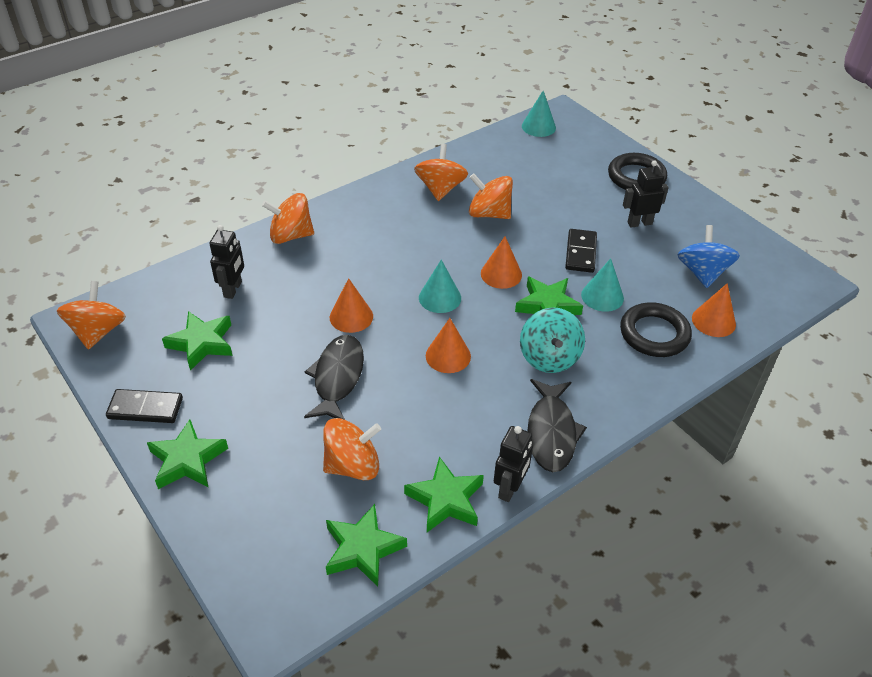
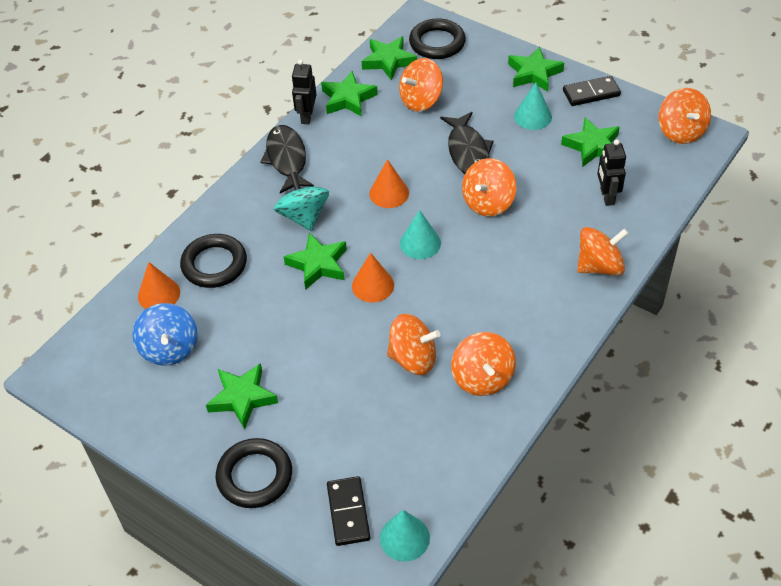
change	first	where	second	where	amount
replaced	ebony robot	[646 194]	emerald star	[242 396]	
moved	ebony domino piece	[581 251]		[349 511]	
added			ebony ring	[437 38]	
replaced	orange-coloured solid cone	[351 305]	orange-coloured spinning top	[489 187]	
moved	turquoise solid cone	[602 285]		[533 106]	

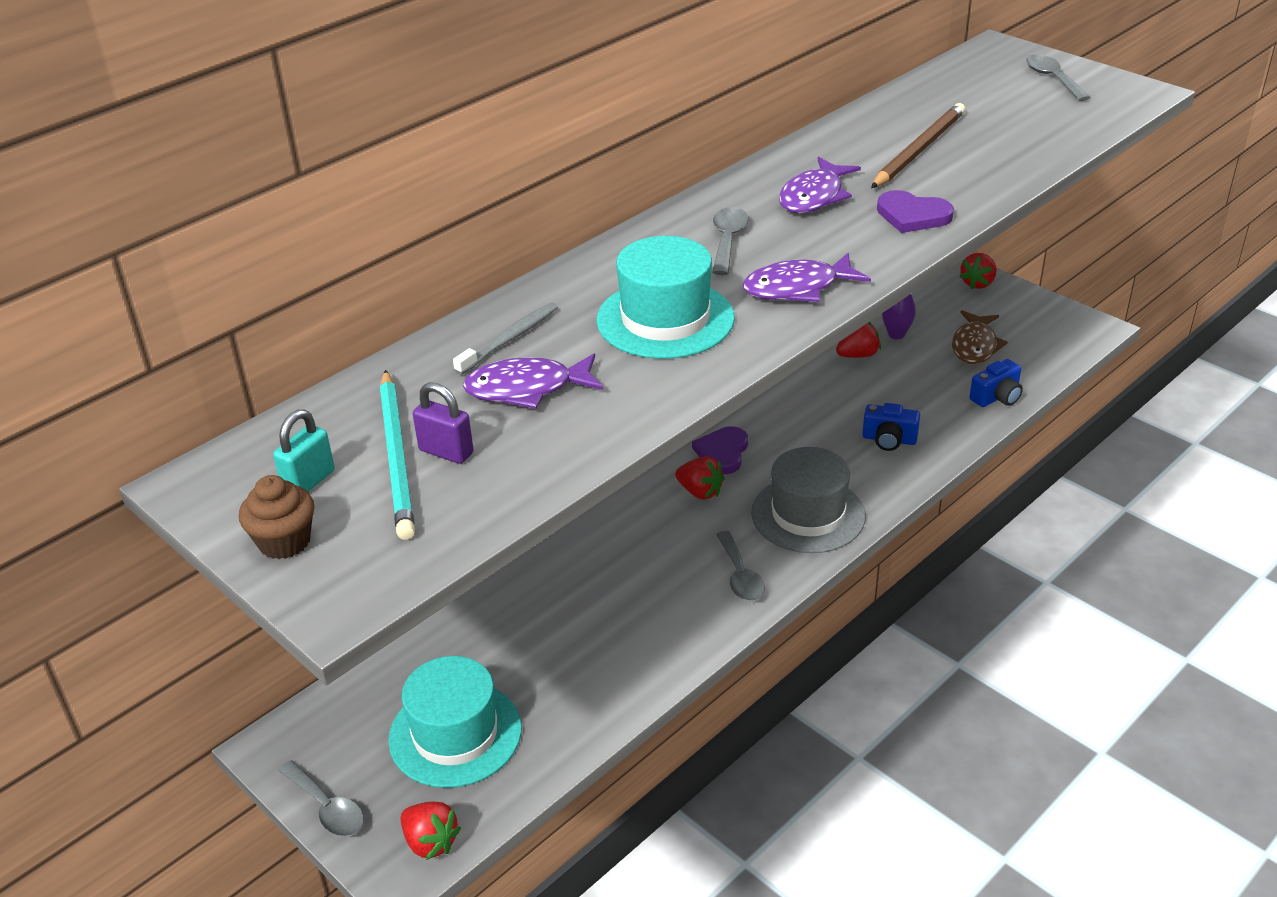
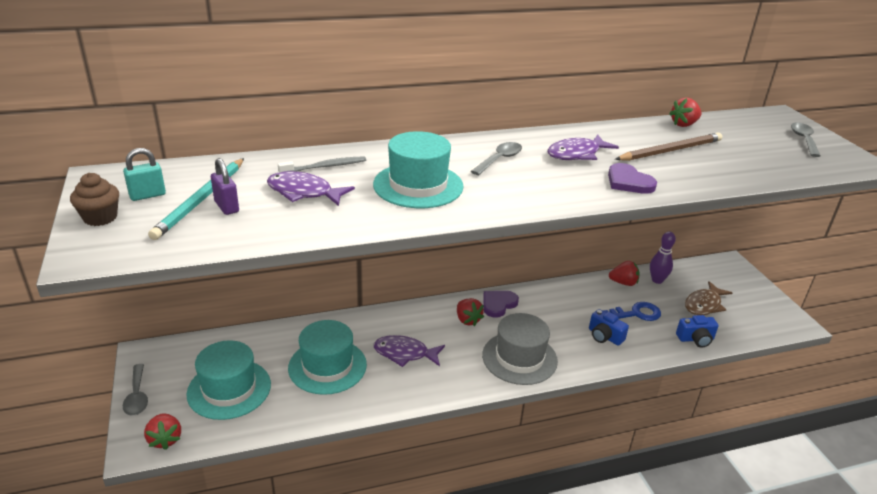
change	first	where	second	where	amount
added			turquoise top hat	[327 357]	
moved	purple fish figure	[807 277]		[409 351]	
added			cobalt door key	[632 311]	
moved	crimson berry	[978 271]		[685 112]	
removed	gray spoon	[740 566]			

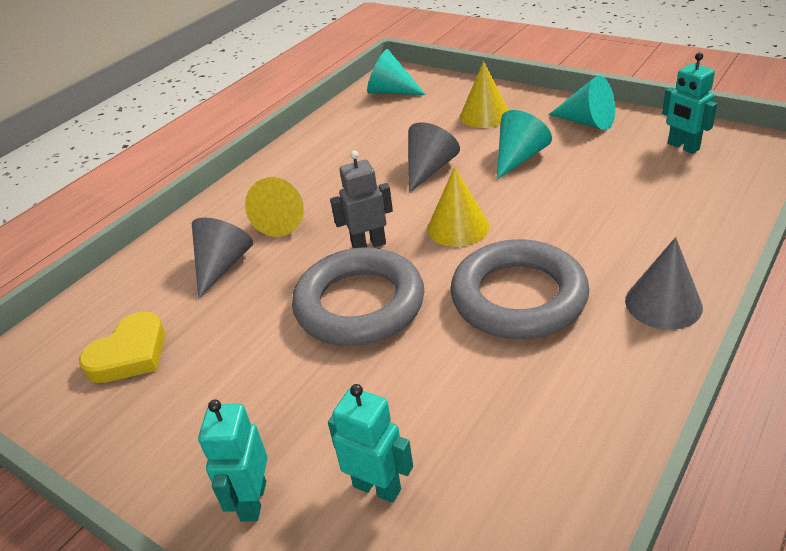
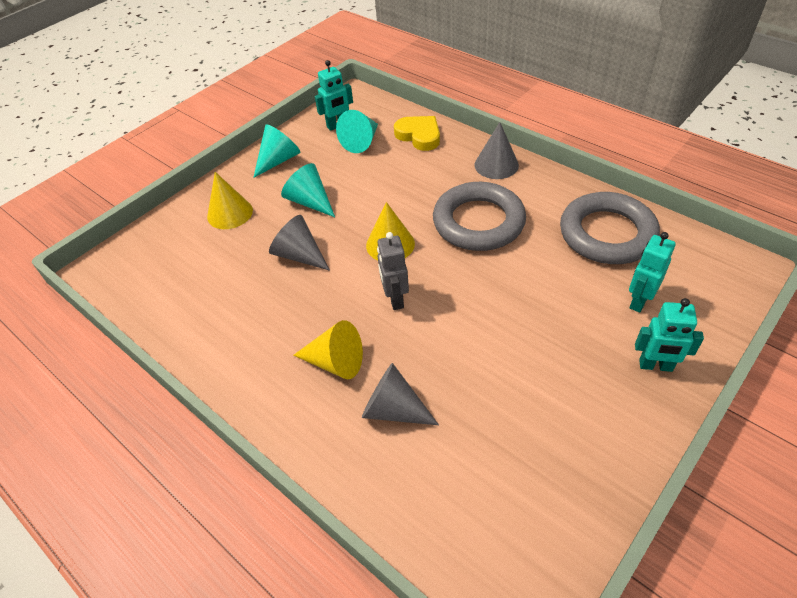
change	first	where	second	where	amount
moved	turquoise solid cone	[396 72]		[357 131]	
moved	golden love heart	[122 347]		[417 133]	
moved	gray ring	[358 296]		[610 228]	

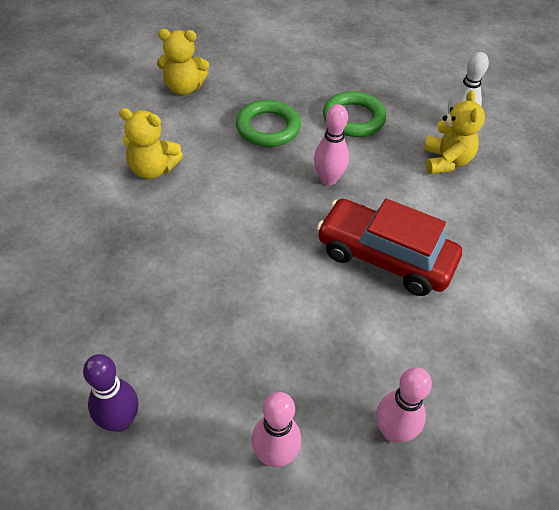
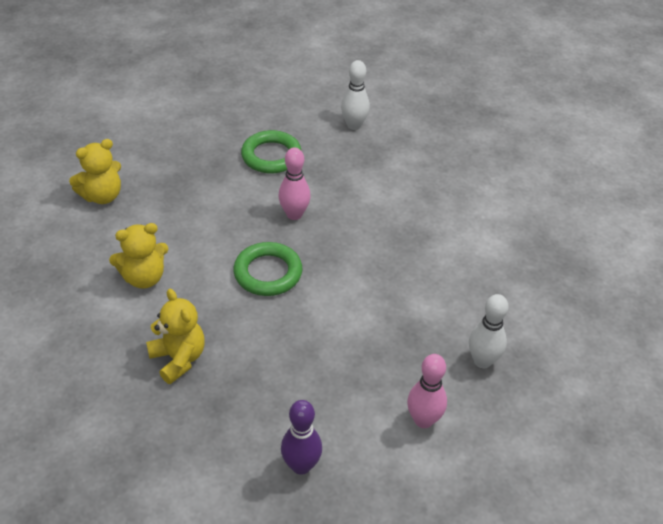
change	first	where	second	where	amount
moved	golden teddy	[454 132]		[175 336]	
moved	emerald ring	[268 123]		[268 269]	
recoloured	rose-pink tenpin	[404 405]	snow-white tenpin	[489 331]	
removed	crimson car	[389 247]			

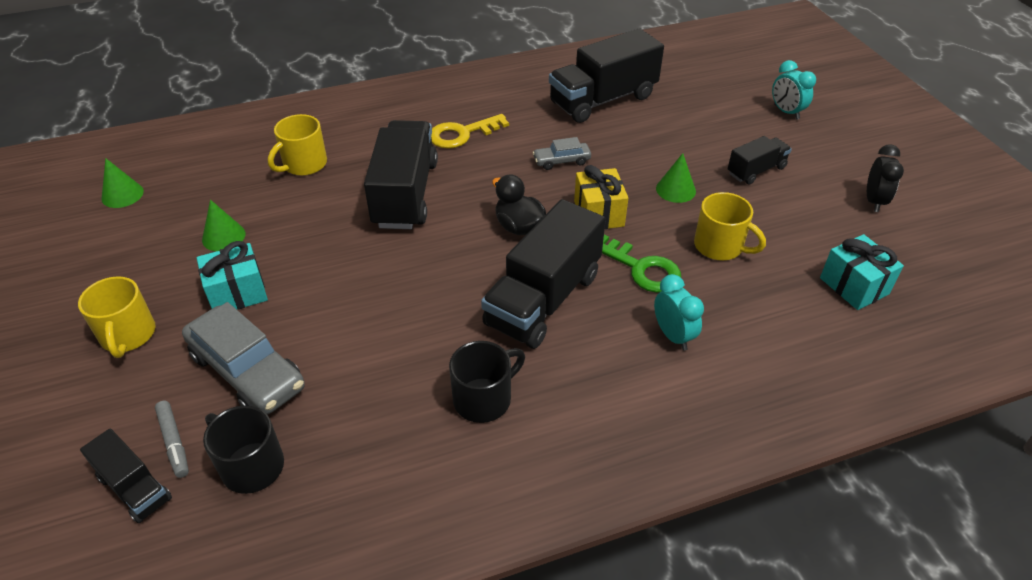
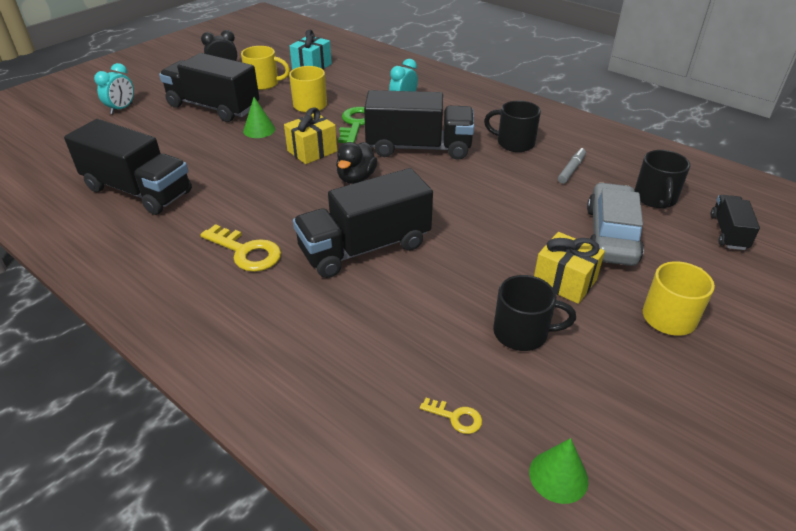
change	first	where	second	where	amount
resized	ebony lorry	[760 160]		[209 87]	x1.92
moved	golden tea mug	[297 145]		[265 68]	
added			golden door key	[451 416]	
replaced	emerald solid cone	[223 225]	ebony tea mug	[534 313]	
recoloured	turquoise gift	[232 275]	golden gift	[569 268]	
moved	gray felt pen	[172 439]		[572 166]	
removed	gray car	[561 153]			

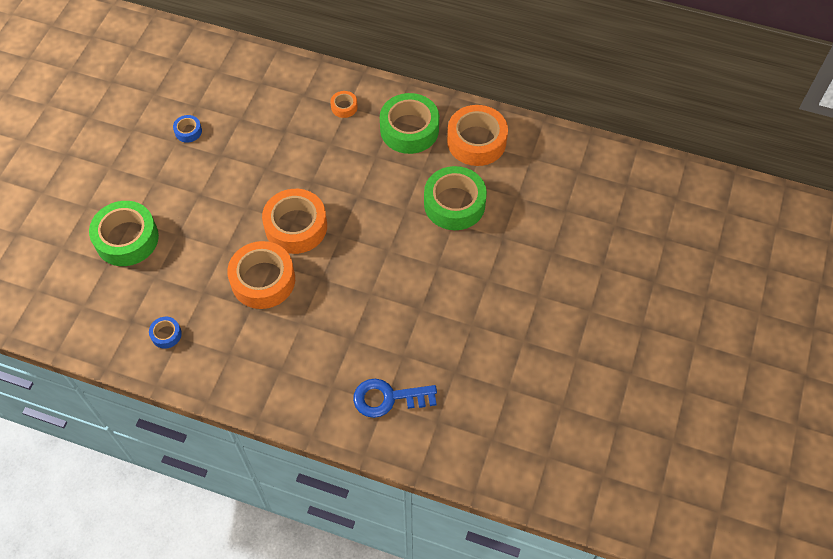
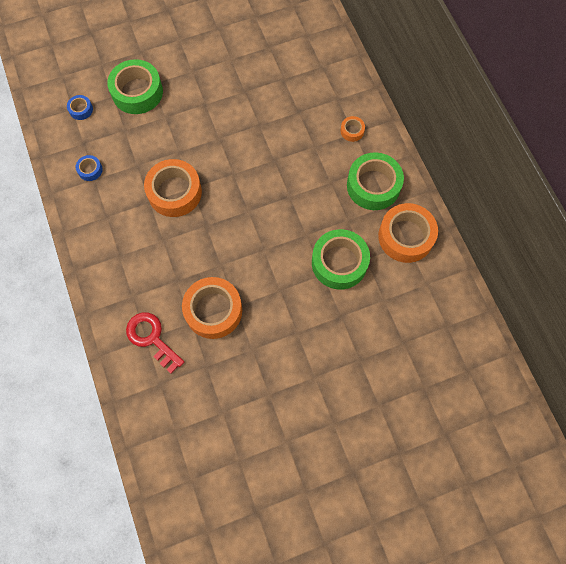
change	first	where	second	where	amount
moved	cobalt sticky tape	[187 129]		[80 107]	
recoloured	cobalt door key	[395 398]	crimson door key	[155 342]	
moved	orange-coloured sticky tape	[294 221]		[212 308]	

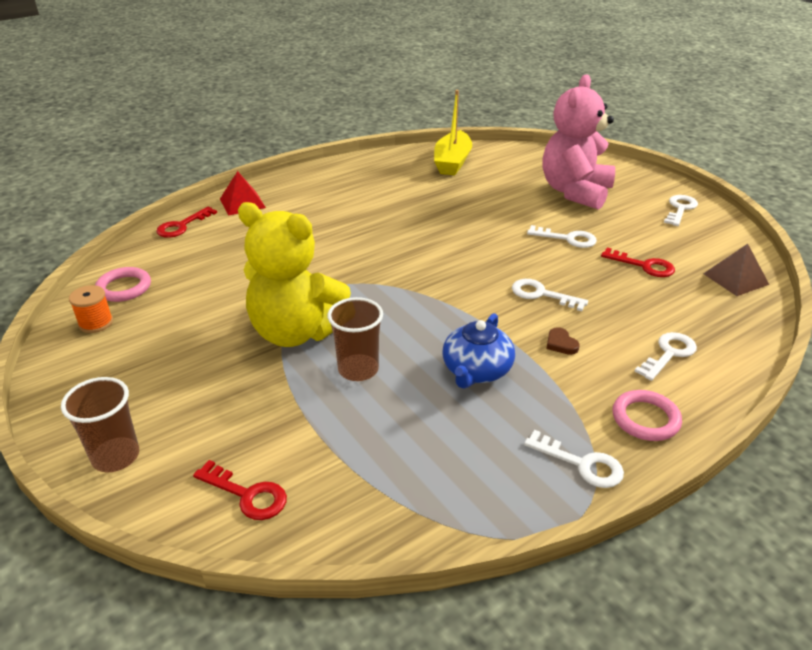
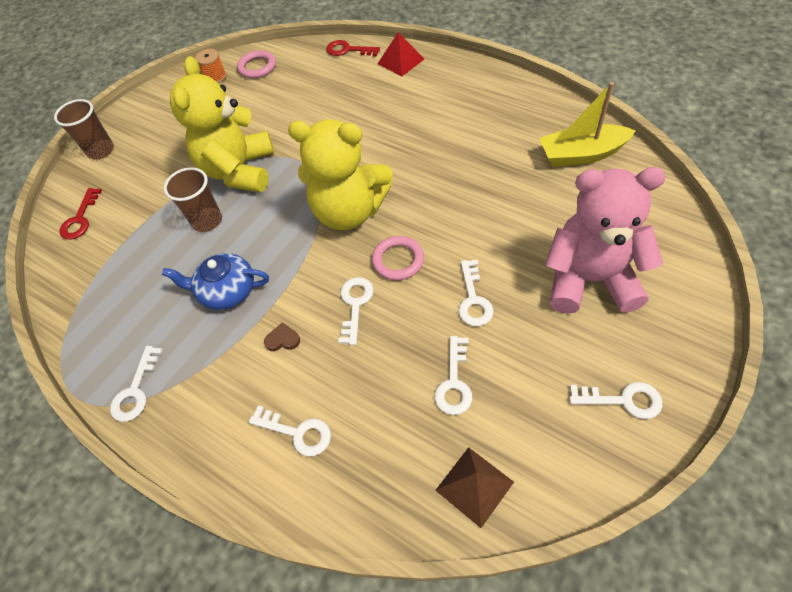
change	first	where	second	where	amount
turned	brown love heart	[563 341]		[282 337]	45 degrees clockwise
added			golden teddy	[340 174]	
moved	rose-pink ring	[647 415]		[398 258]	
recoloured	crimson door key	[638 262]	snow-white door key	[453 375]	

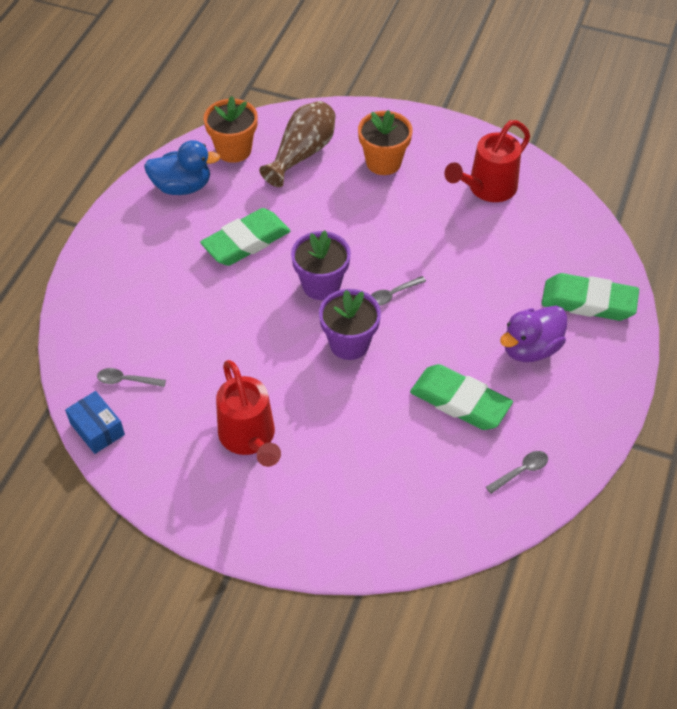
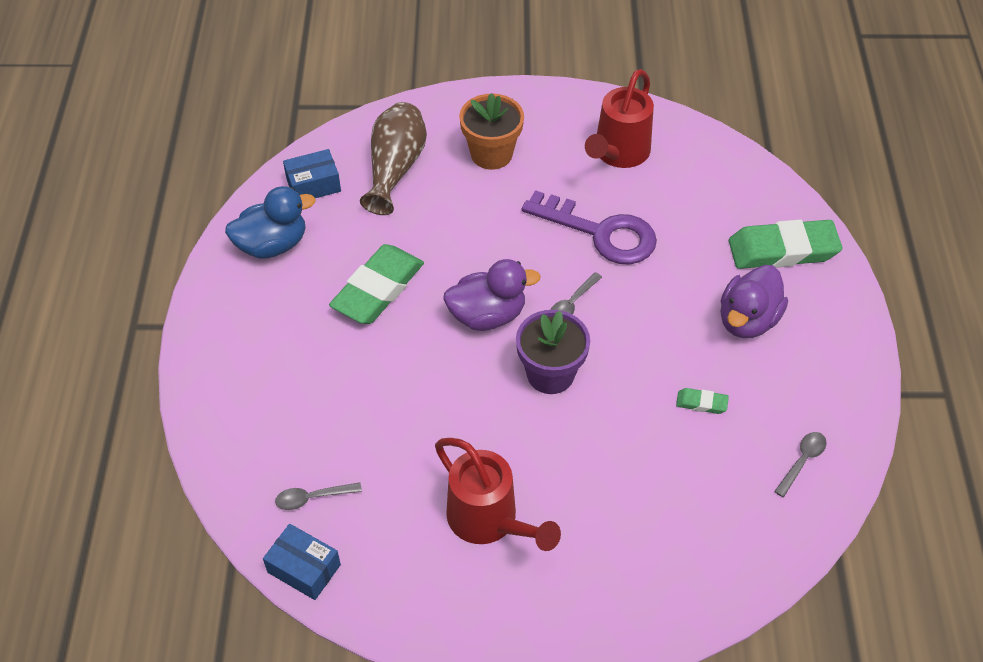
change	first	where	second	where	amount
replaced	orange-coloured flower pot	[231 129]	cobalt box	[312 173]	
replaced	purple flower pot	[321 265]	purple toy duck	[492 295]	
added			purple door key	[589 227]	
resized	emerald eraser	[461 397]		[702 401]	x0.44

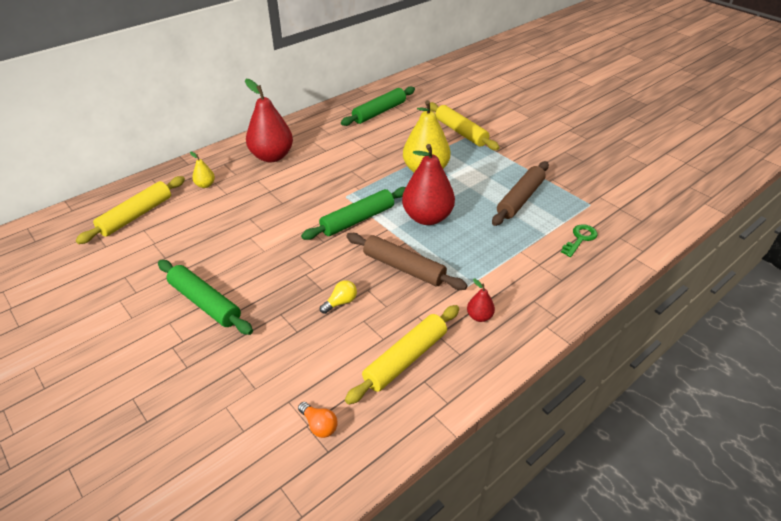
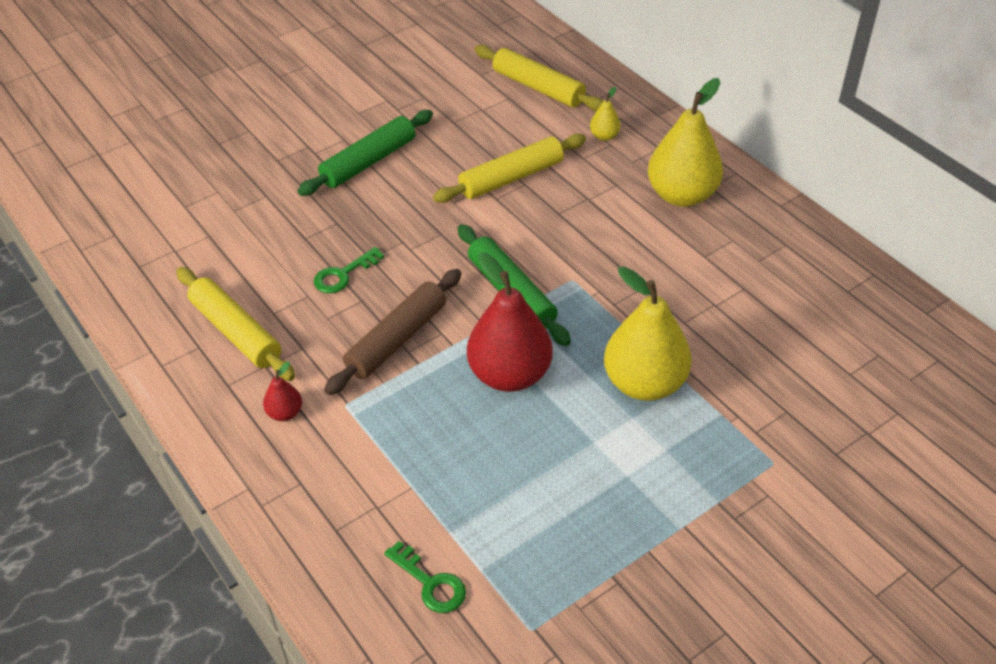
change	first	where	second	where	amount
replaced	golden light bulb	[338 297]	emerald door key	[349 270]	
moved	golden dough roller	[465 126]		[509 168]	
recoloured	crimson pear	[269 120]	golden pear	[685 142]	
removed	orange-coloured light bulb	[318 420]			
removed	emerald dough roller	[378 106]			
removed	brown dough roller	[520 193]			

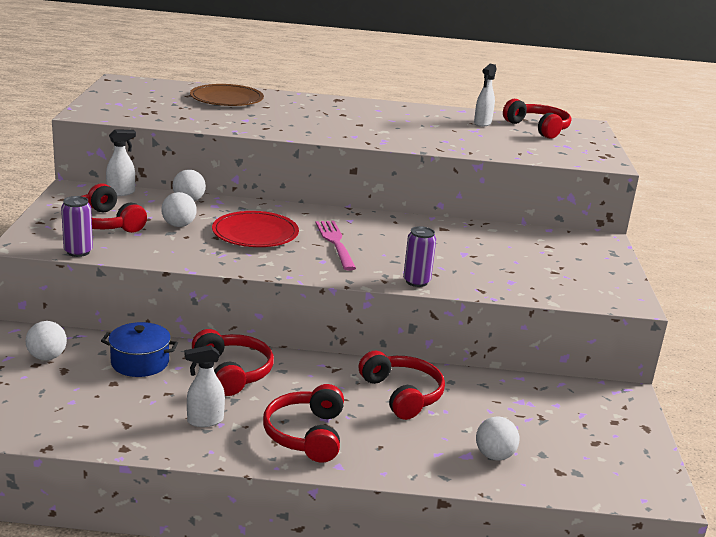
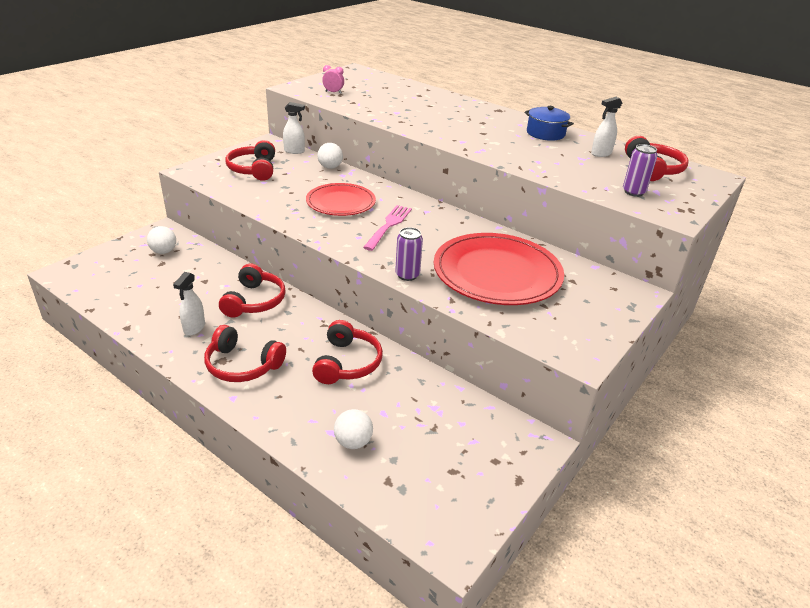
change	first	where	second	where	amount
turned	snow-white sprayer	[205 386]		[189 304]	90 degrees counterclockwise
turned	crimson headset	[303 423]		[245 353]	105 degrees counterclockwise
added			rose-pink alarm clock	[333 79]	
added			crimson plate	[499 269]	
moved	cobalt stockpot	[139 349]		[549 123]	
moved	purple can	[77 226]		[640 170]	
removed	snow-white ball	[179 209]			
removed	brown plate	[227 95]			

